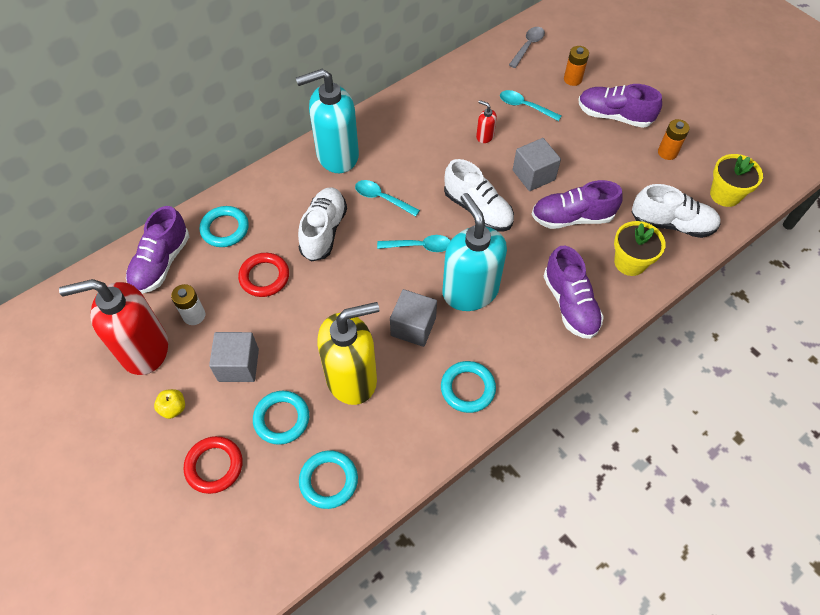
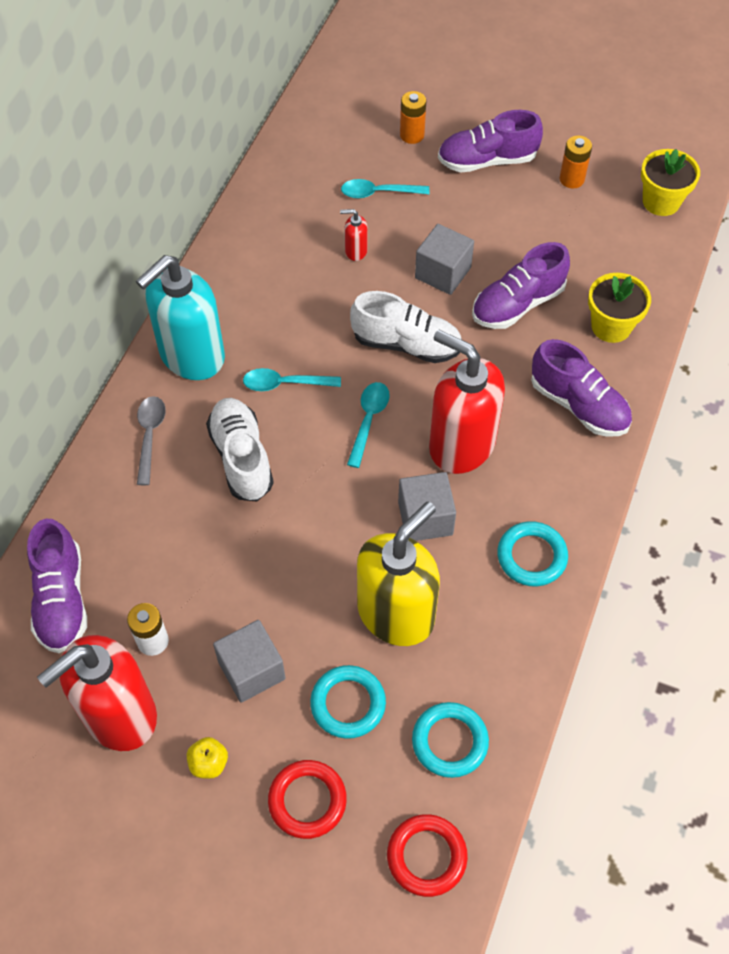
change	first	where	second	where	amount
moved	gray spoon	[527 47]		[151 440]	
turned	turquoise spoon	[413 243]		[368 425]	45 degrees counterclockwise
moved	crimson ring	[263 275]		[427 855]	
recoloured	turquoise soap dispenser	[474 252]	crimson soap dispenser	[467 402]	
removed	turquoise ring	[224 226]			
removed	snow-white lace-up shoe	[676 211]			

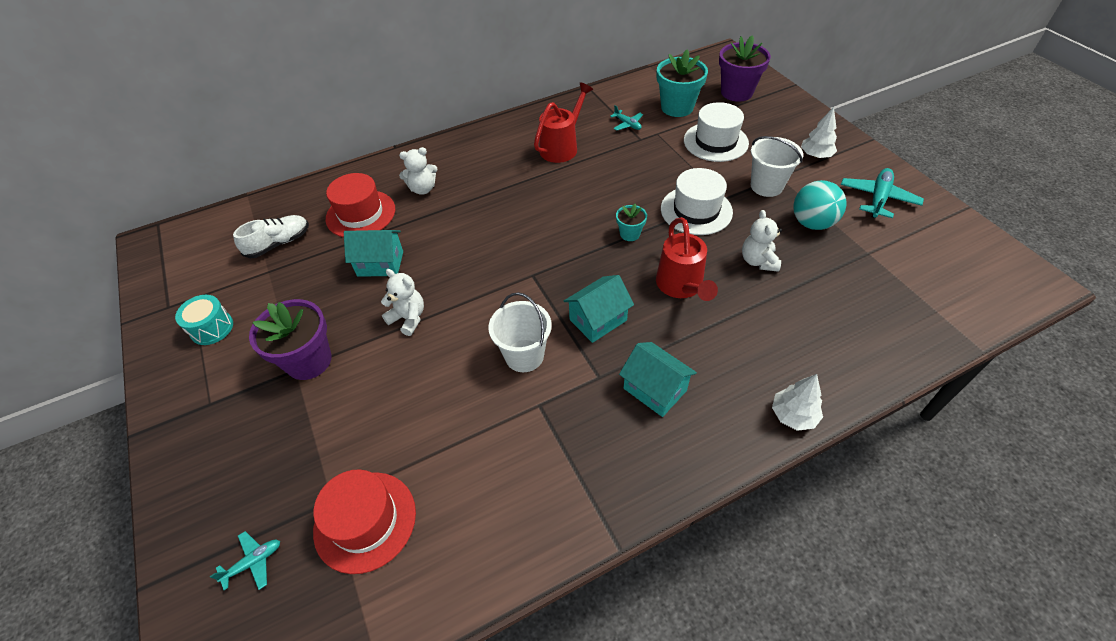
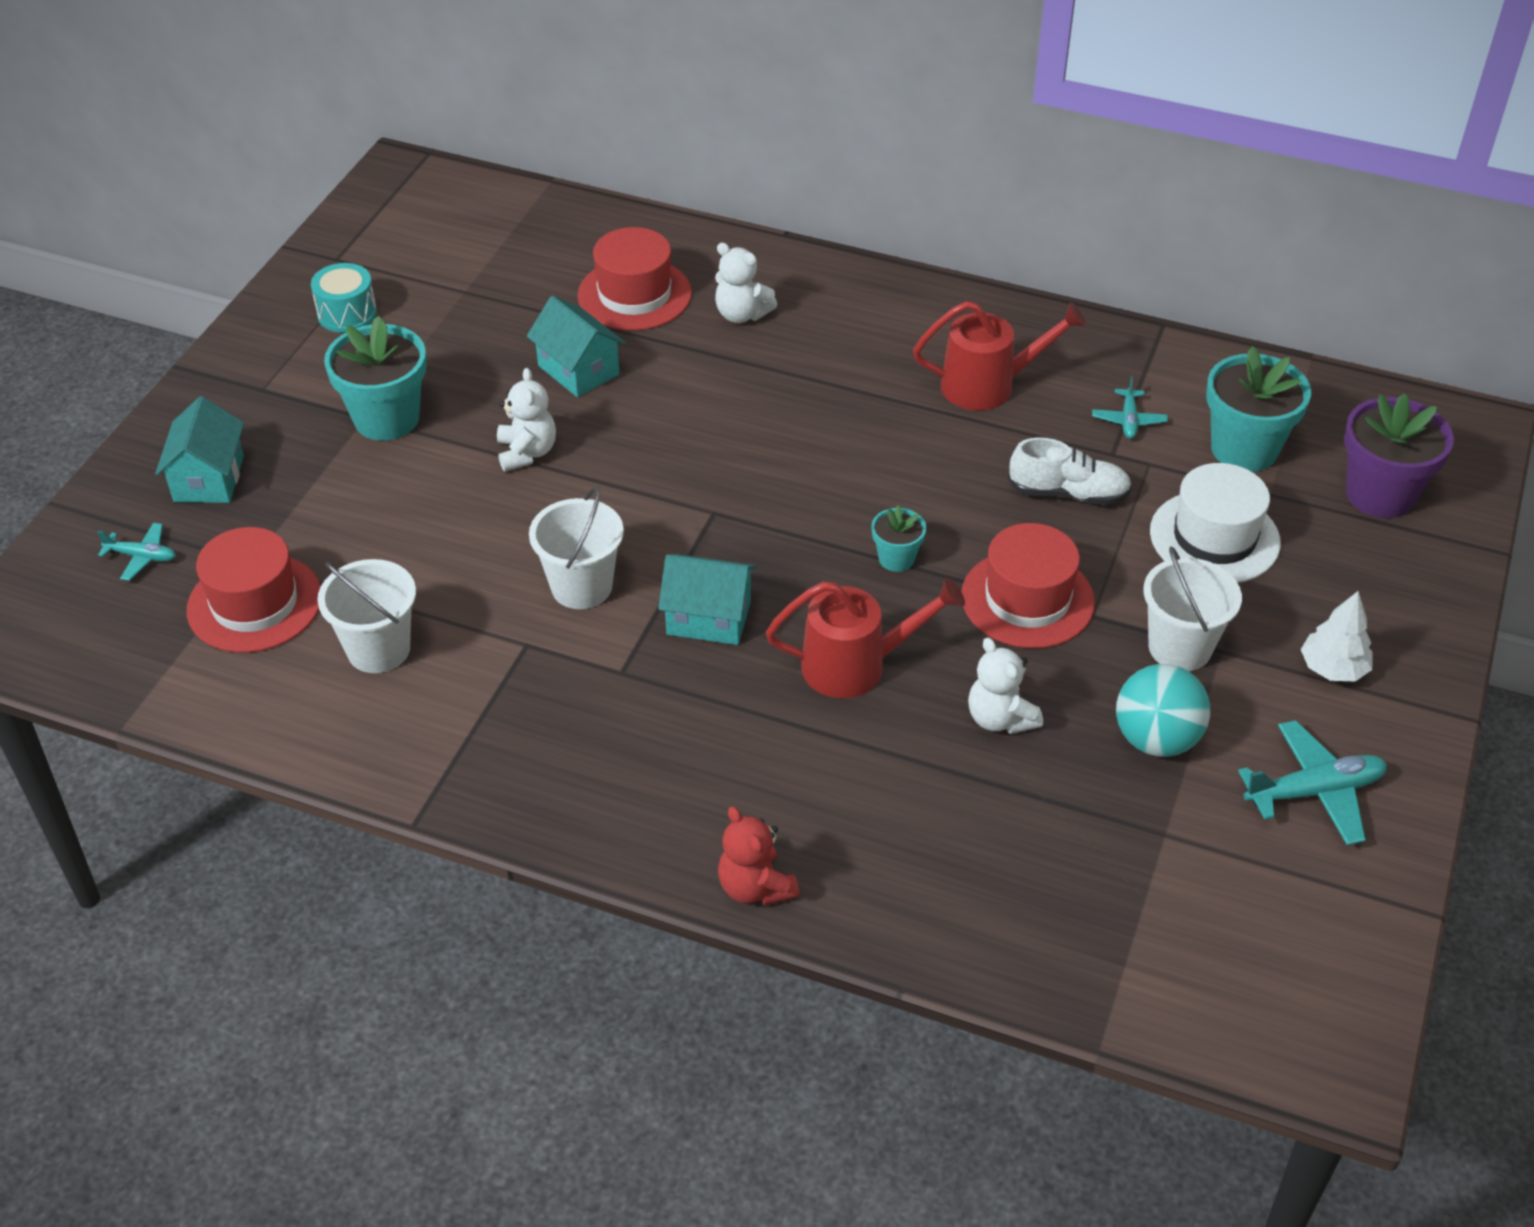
change	first	where	second	where	amount
moved	turquoise house	[658 379]		[199 449]	
added			snow-white sand bucket	[366 616]	
recoloured	purple flower pot	[290 339]	turquoise flower pot	[375 378]	
replaced	snow-white tree	[797 402]	crimson teddy	[758 855]	
turned	crimson watering pot	[687 259]		[865 638]	135 degrees counterclockwise
recoloured	snow-white top hat	[697 201]	crimson top hat	[1028 585]	
turned	snow-white teddy	[762 241]		[1005 686]	75 degrees counterclockwise
moved	snow-white lace-up shoe	[271 236]		[1070 471]	

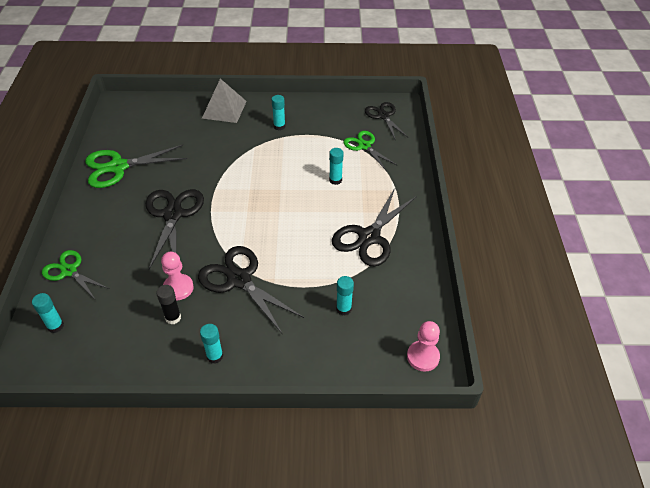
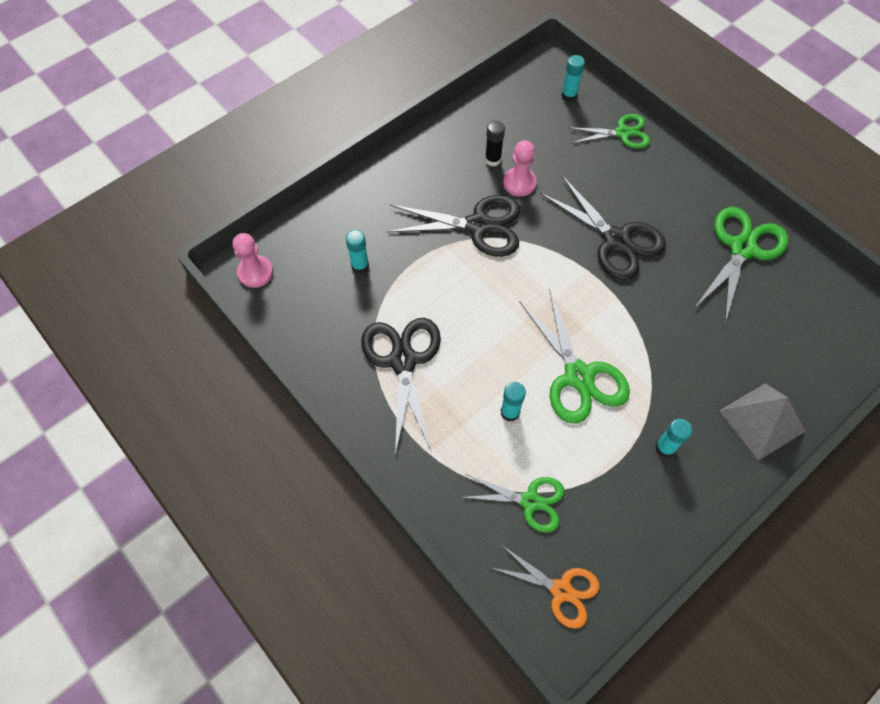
change	first	where	second	where	amount
recoloured	ebony scissors	[386 121]	orange-coloured scissors	[546 587]	
added			emerald scissors	[574 356]	
removed	turquoise glue stick	[211 344]			

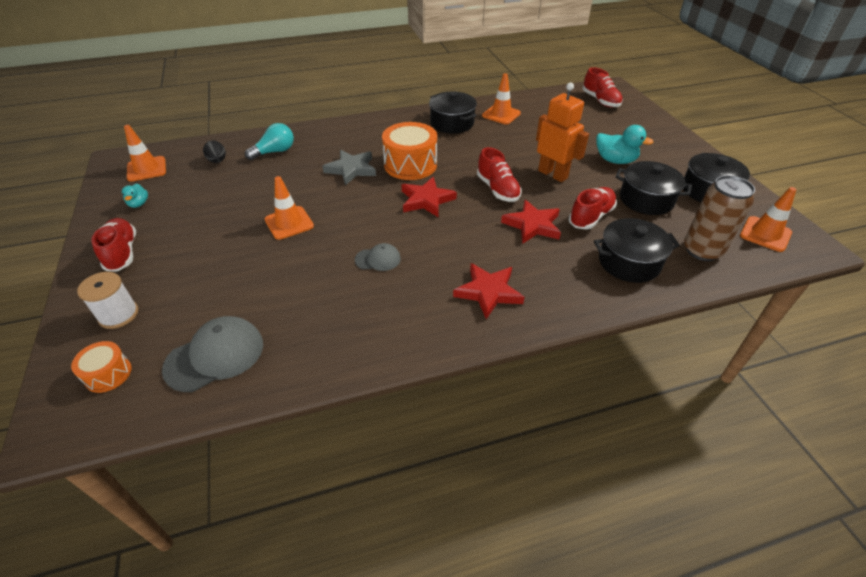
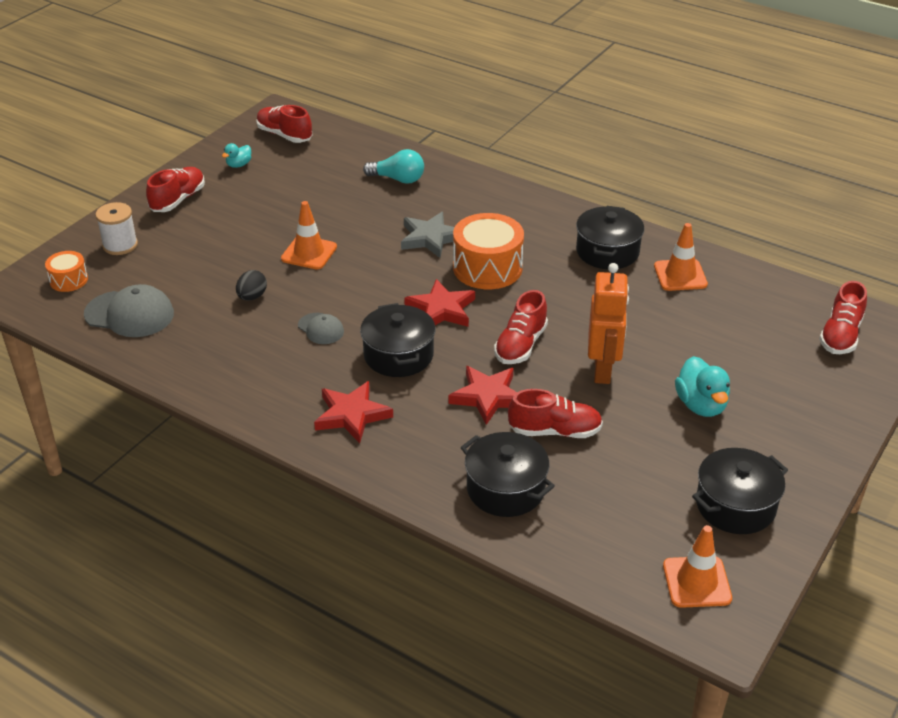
change	first	where	second	where	amount
moved	ebony egg	[214 151]		[251 285]	
replaced	orange-coloured road cone	[145 153]	crimson lace-up shoe	[284 124]	
moved	ebony stockpot	[653 188]		[398 340]	
removed	brown can	[719 218]			

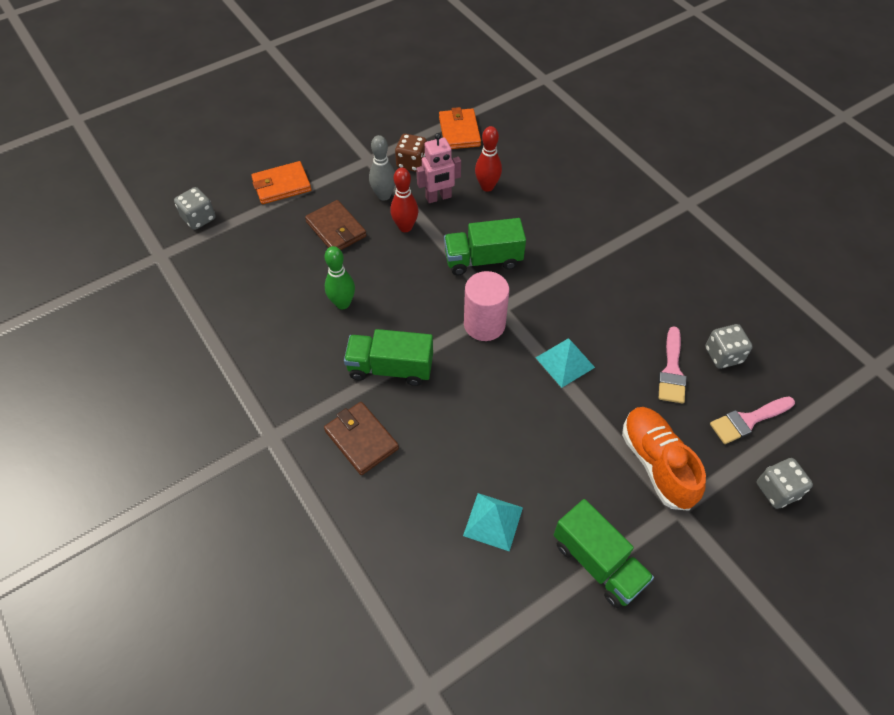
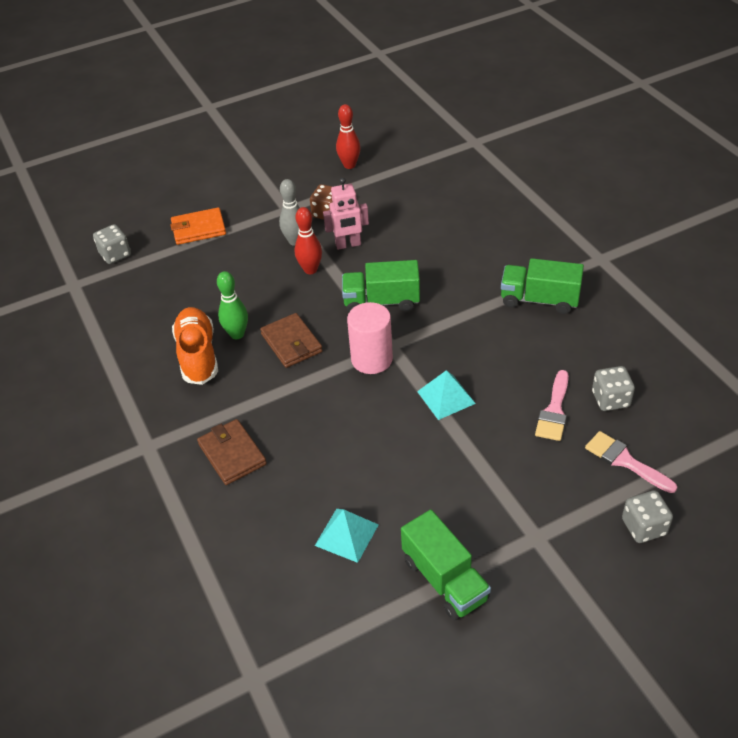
change	first	where	second	where	amount
moved	orange-coloured lace-up shoe	[664 458]		[195 346]	
moved	brown card wallet	[336 225]		[291 340]	
moved	crimson tenpin	[488 159]		[348 136]	
moved	emerald lorry	[388 357]		[542 286]	
turned	rose-pink brush	[752 420]		[631 462]	60 degrees clockwise
removed	orange-coloured card wallet	[460 128]			

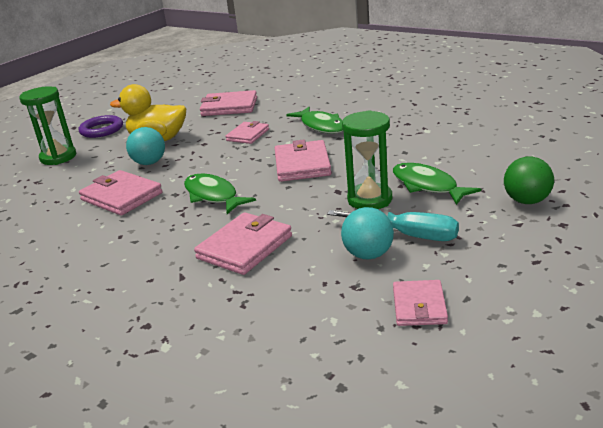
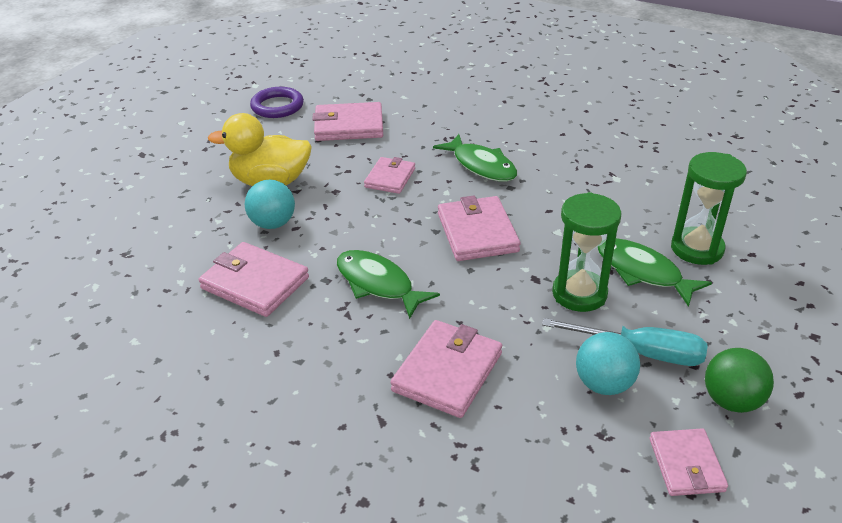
change	first	where	second	where	amount
moved	purple ring	[101 126]		[277 102]	
moved	emerald sandglass	[47 125]		[709 208]	
moved	emerald ball	[529 180]		[739 380]	

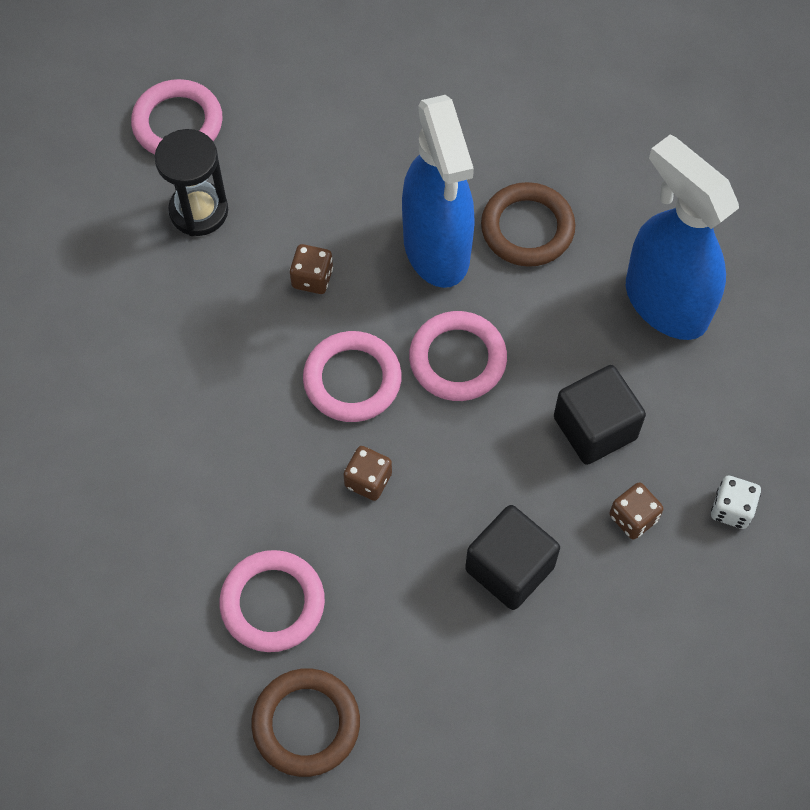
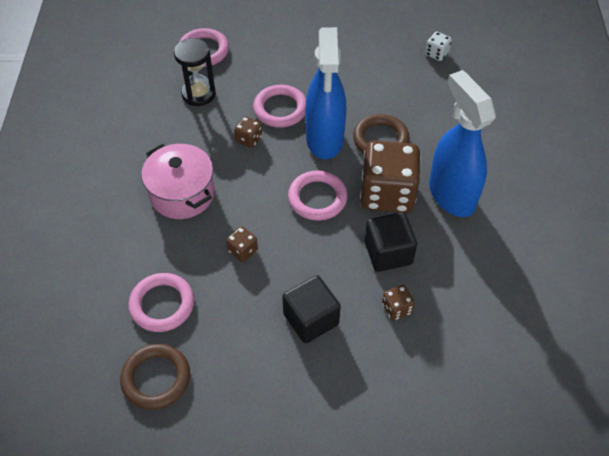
change	first	where	second	where	amount
added			rose-pink stockpot	[178 181]	
moved	rose-pink ring	[352 376]		[279 106]	
added			brown dice	[390 177]	
moved	snow-white dice	[736 502]		[438 46]	

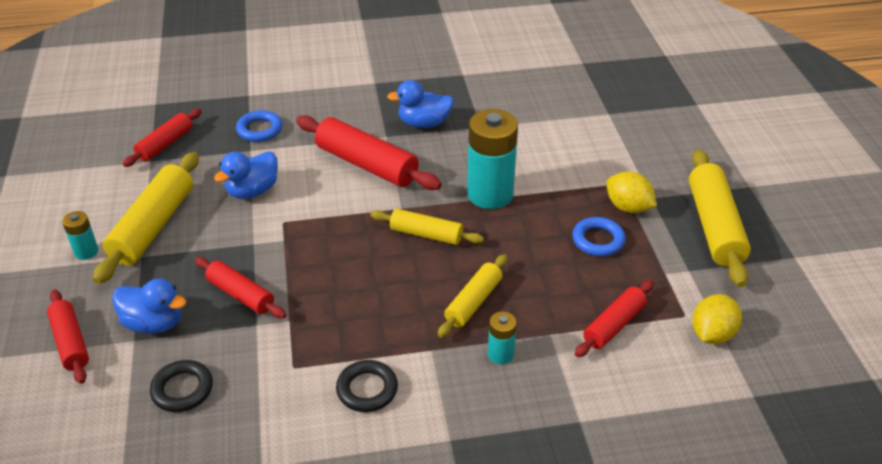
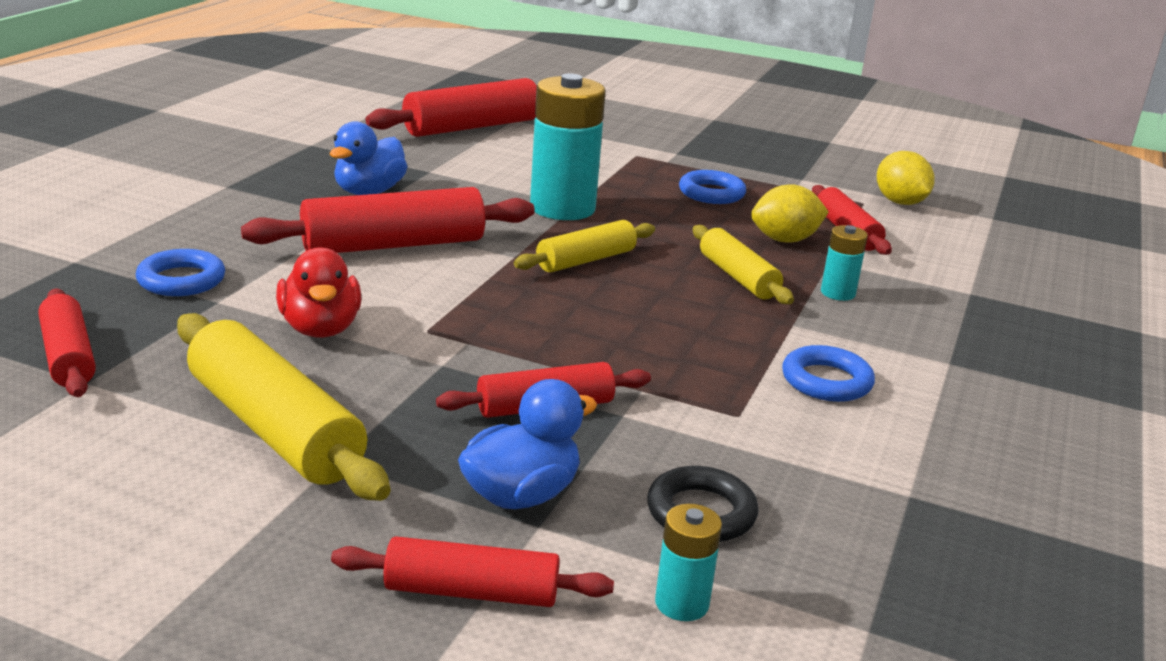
change	first	where	second	where	amount
recoloured	cobalt toy duck	[246 175]	crimson toy duck	[318 292]	
added			crimson dough roller	[451 107]	
moved	turquoise AA battery	[80 235]		[688 562]	
moved	golden toy lemon	[631 192]		[790 213]	
recoloured	ebony ring	[367 386]	cobalt ring	[828 373]	
removed	golden dough roller	[720 218]			

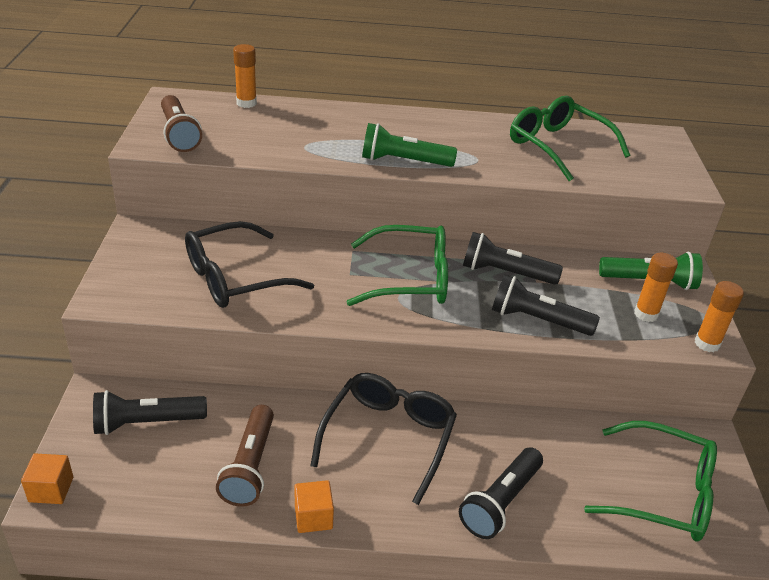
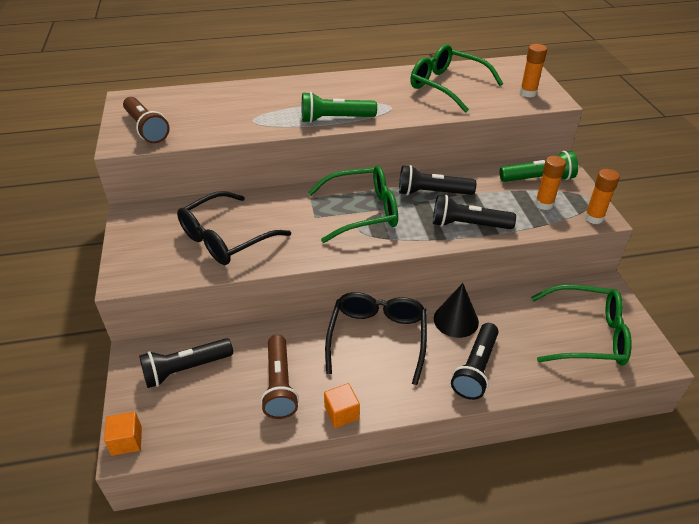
change	first	where	second	where	amount
added			ebony solid cone	[456 310]	
moved	orange-coloured glue stick	[245 76]		[533 70]	

